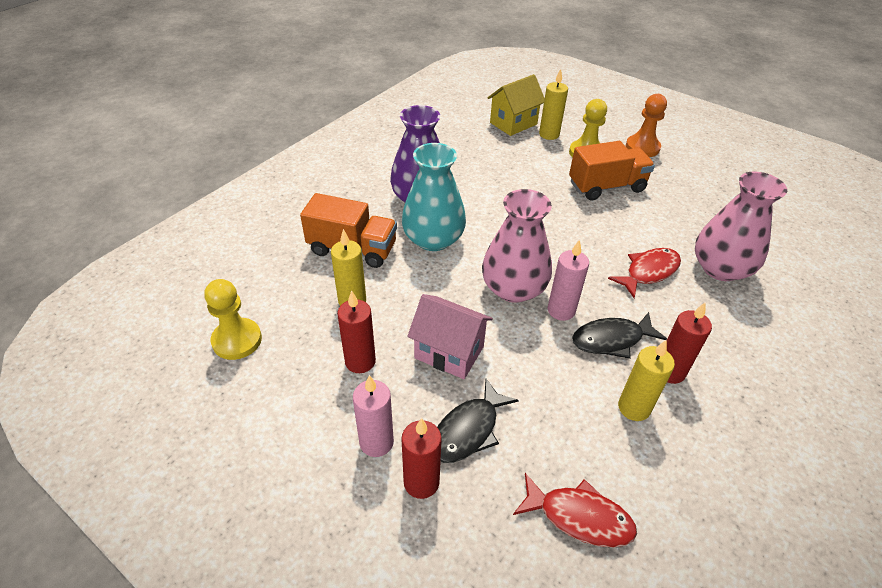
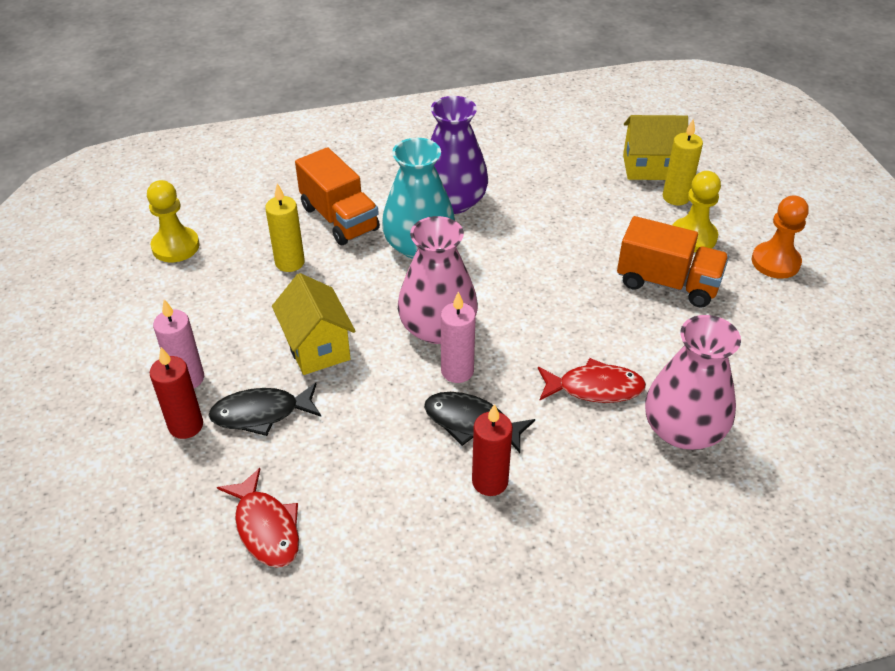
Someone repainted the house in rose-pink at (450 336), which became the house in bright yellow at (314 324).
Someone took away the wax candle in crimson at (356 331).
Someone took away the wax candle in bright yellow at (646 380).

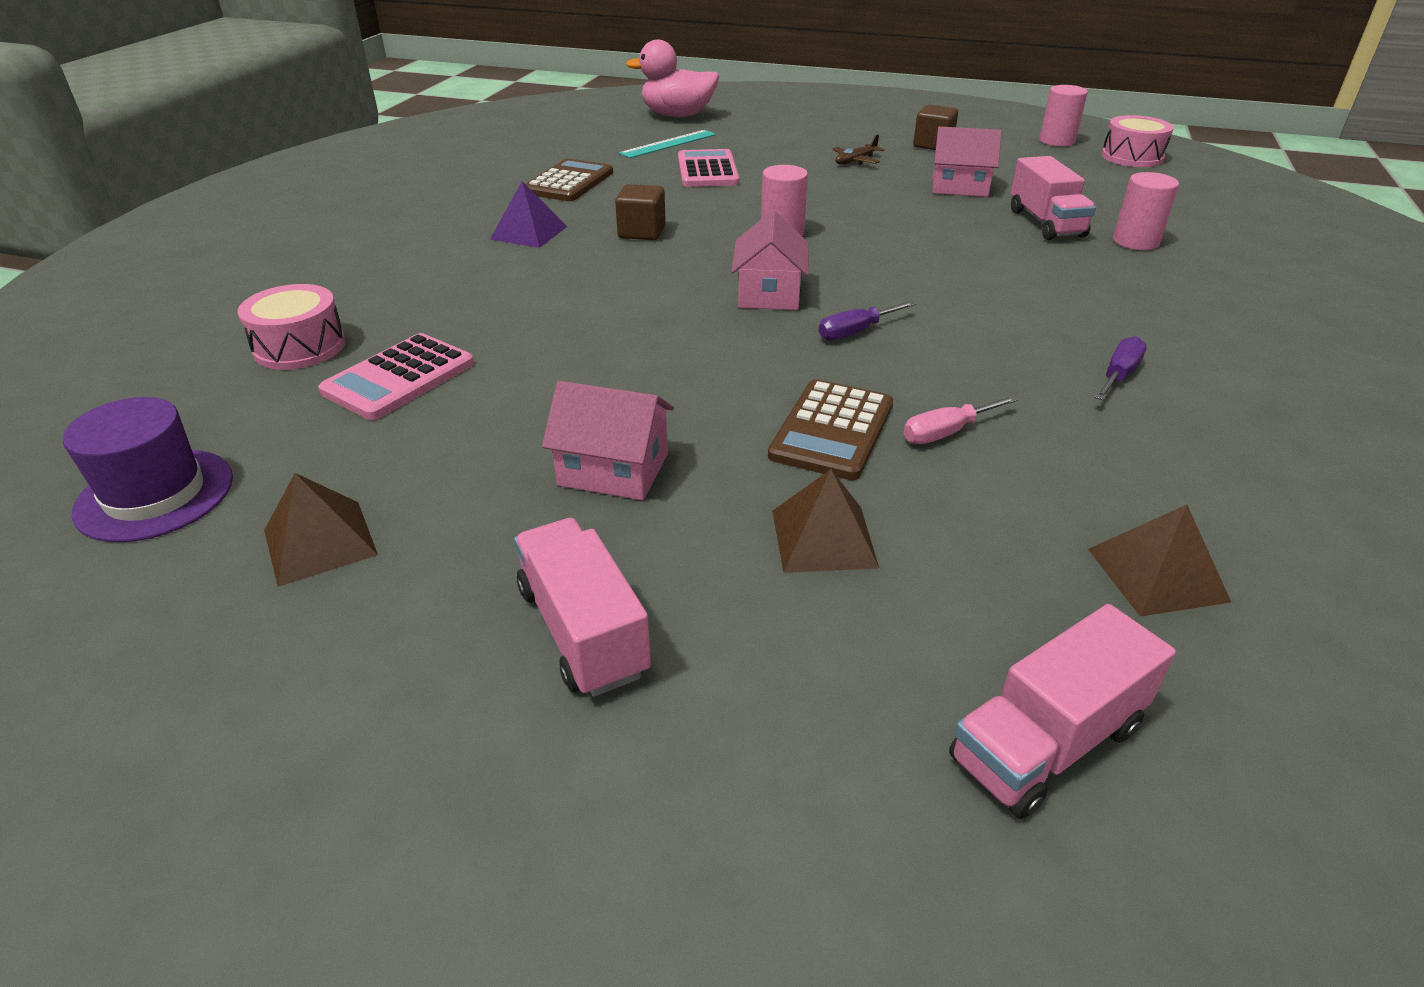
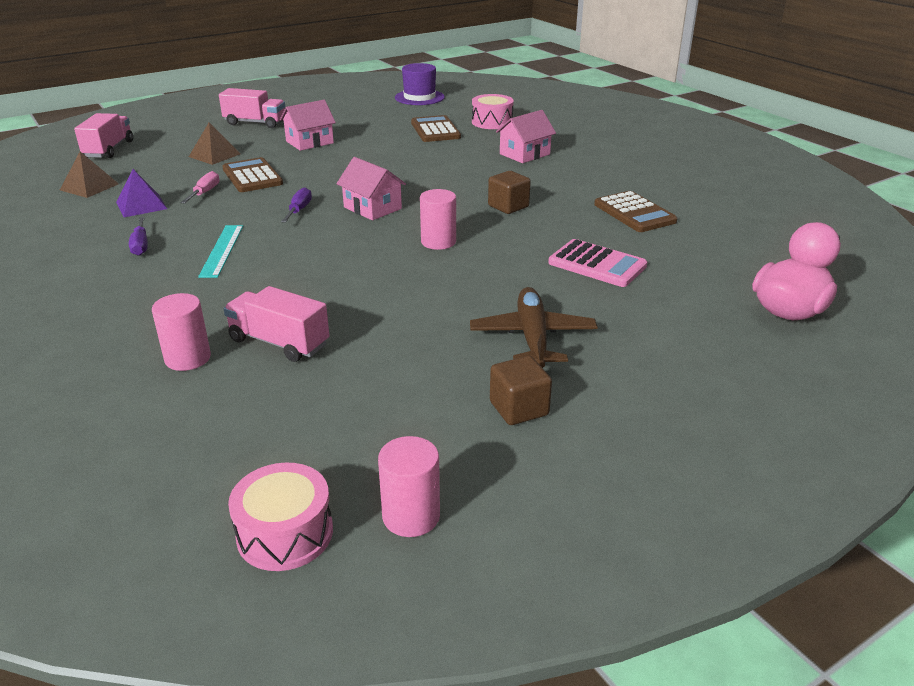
Someone carried the solid pyramid in purple from (528 214) to (141 193).
Someone carried the measuring stick in aqua from (667 144) to (220 251).
Someone repainted the calculator in rose-pink at (396 376), which became the calculator in russet at (436 128).
Someone scaled the aeroplane in russet at (858 149) by 1.90.
Someone carried the house in rose-pink from (967 161) to (526 136).
Someone took away the solid pyramid in russet at (321 530).

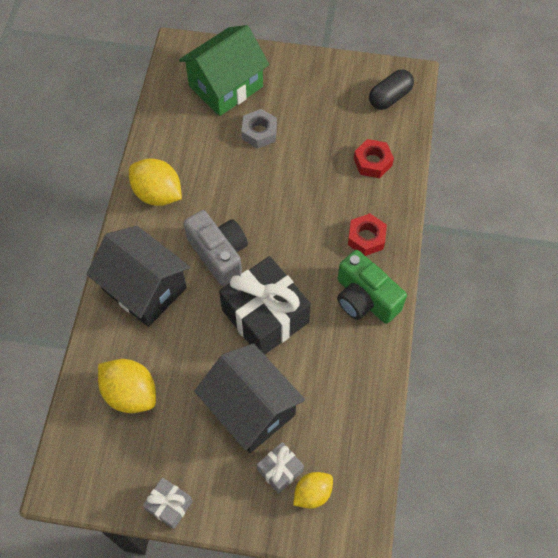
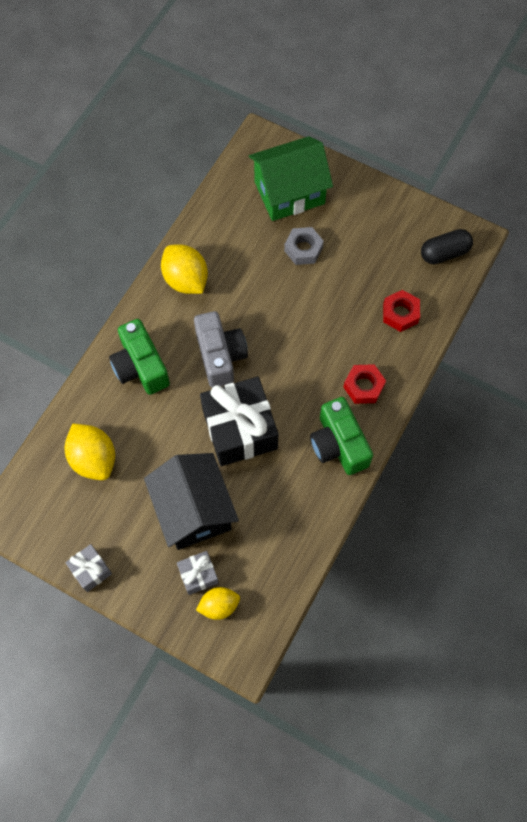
Someone swapped the house in black at (138 276) for the camera in leaf-green at (139 357).

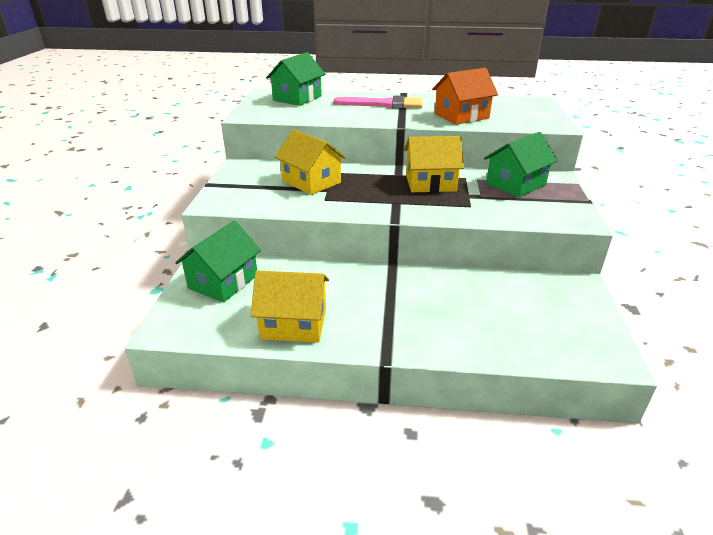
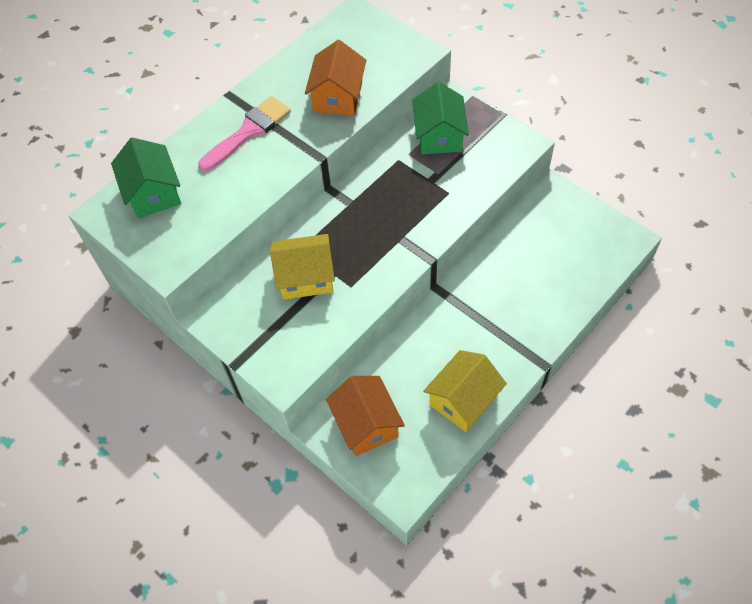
Someone repainted the house in leaf-green at (218 262), which became the house in orange-coloured at (365 416).
Someone took away the house in bright yellow at (434 164).

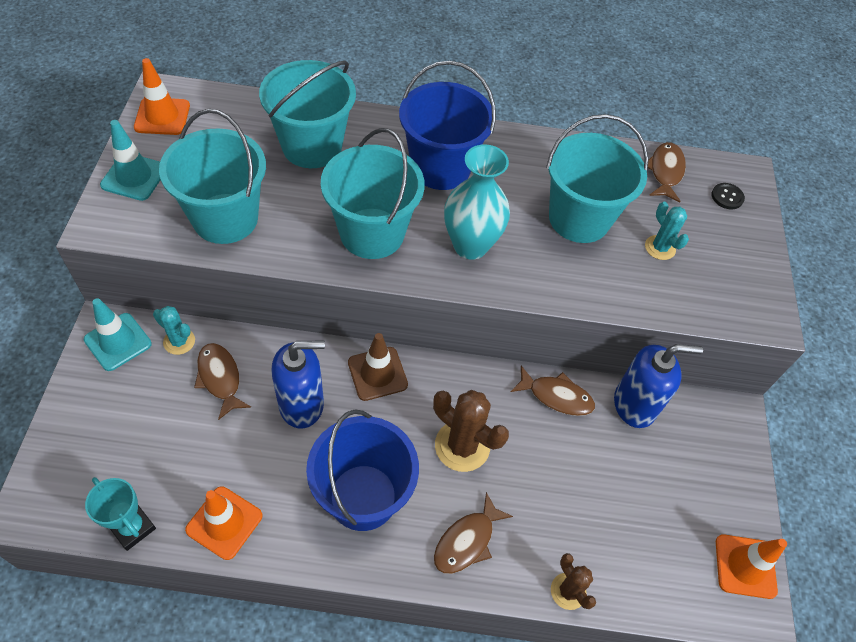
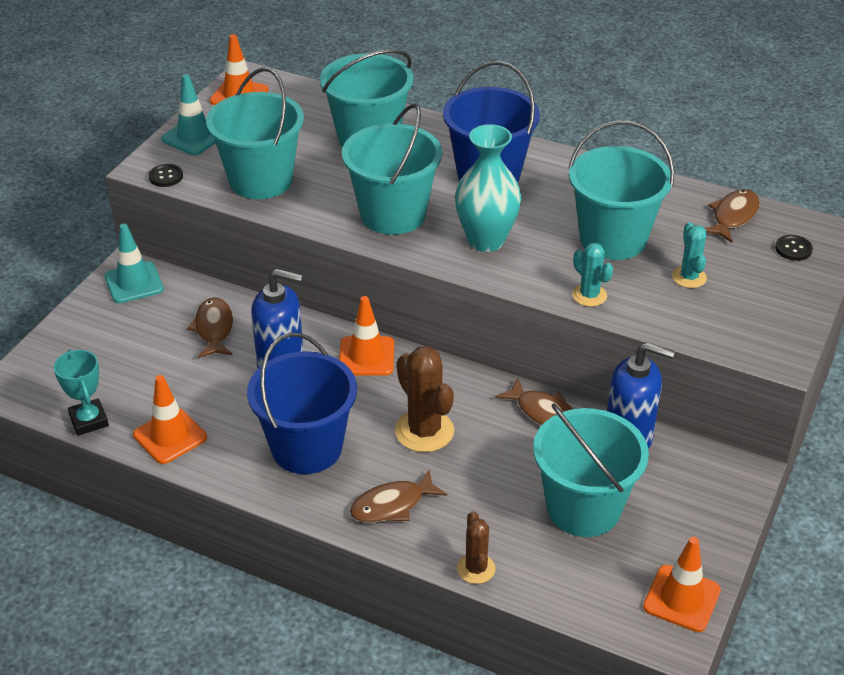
Someone put down the button in black at (166 175).
Someone repainted the road cone in russet at (378 367), which became the road cone in orange-coloured at (366 335).
Someone put down the pail in aqua at (591 470).
Someone carried the cactus in aqua from (174 330) to (592 275).

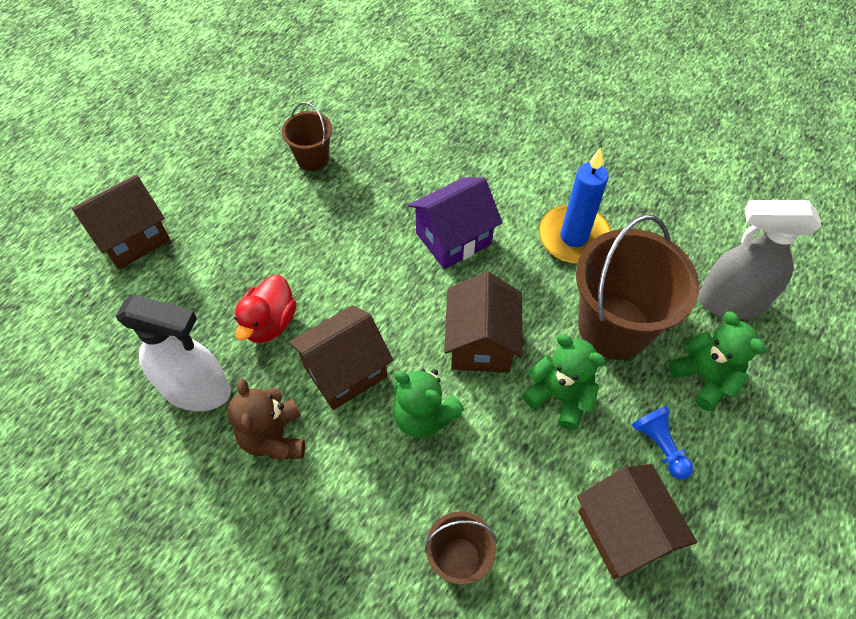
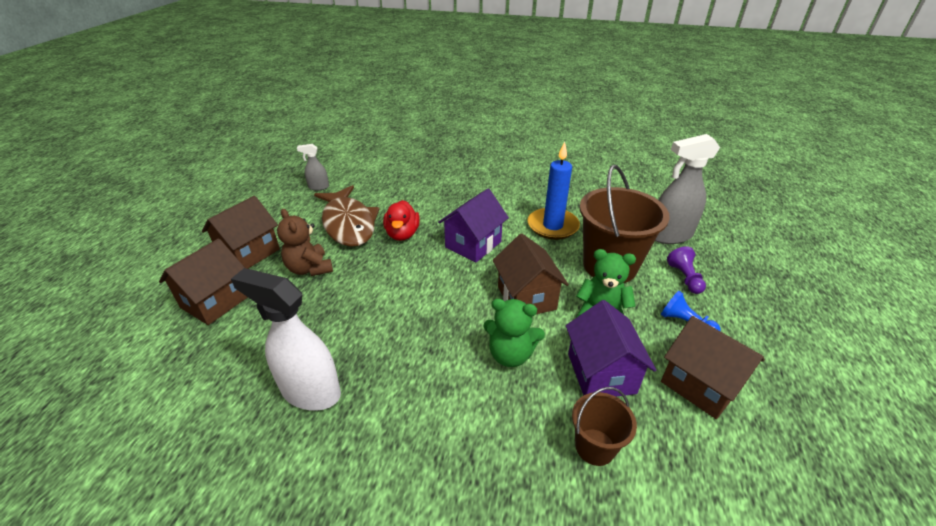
Someone carried the house in russet from (341 357) to (241 232).
Someone rotated the spray cleaner in snow-white at (173 352) by 150 degrees counterclockwise.
Someone carried the teddy in russet from (266 419) to (305 242).
Someone put down the spray cleaner in grey at (313 167).
Someone swapped the pail in russet at (307 136) for the toy fish in russet at (347 216).
Someone carried the toy duck in crimson from (265 309) to (401 220).
Someone put down the house in purple at (611 348).
Someone swapped the teddy in leaf-green at (717 361) for the game pawn in purple at (686 270).

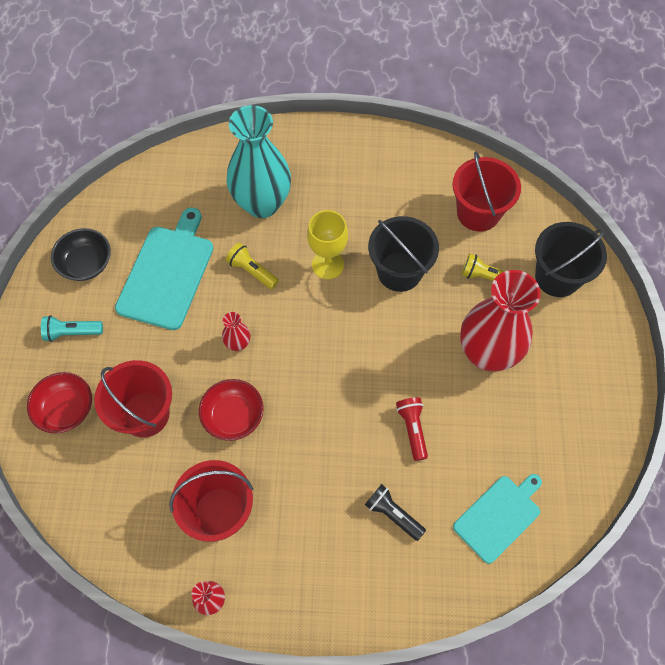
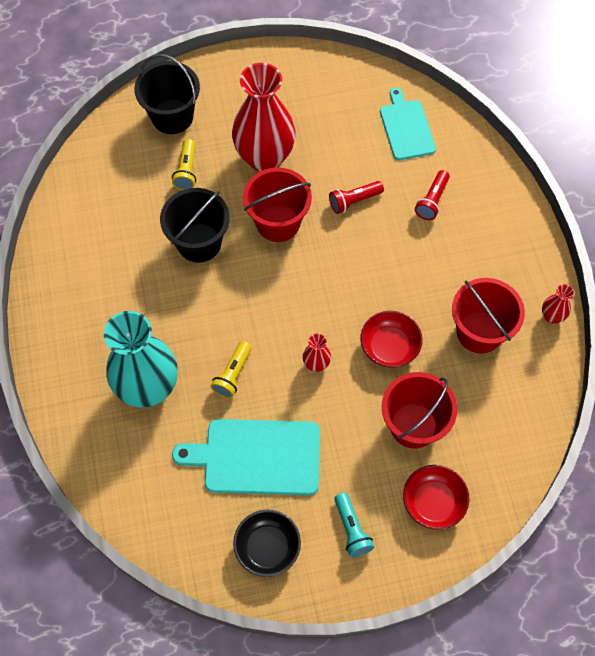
Someone carried the pail in crimson from (486 191) to (277 205).
Someone rotated the bread board in aqua at (497 519) by 45 degrees clockwise.
Someone repainted the torch in black at (395 512), which became the torch in crimson at (432 195).
Someone took away the chalice in bright yellow at (327 244).

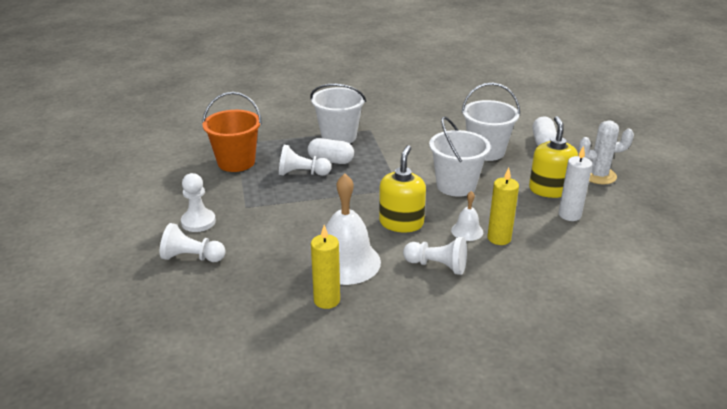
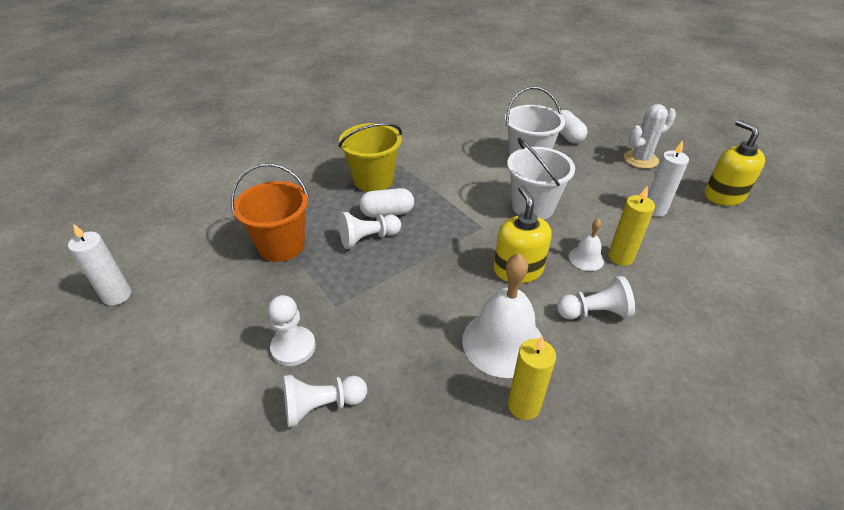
Someone put down the wax candle in snow-white at (99 265).
Someone repainted the pail in snow-white at (338 114), which became the pail in bright yellow at (370 157).
Someone carried the soap pump in bright yellow from (553 157) to (735 163).

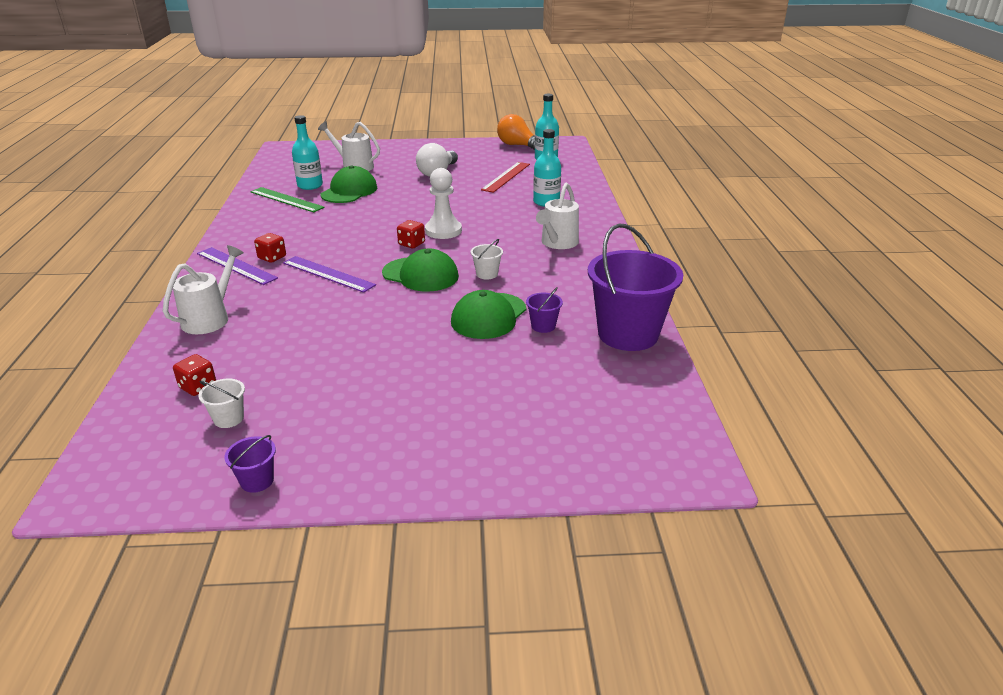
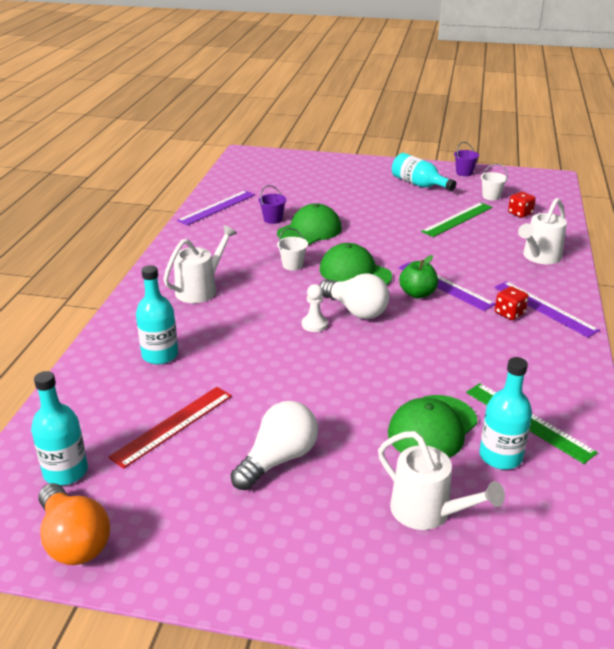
Someone swapped the pail in purple at (635 287) for the measuring stick in purple at (216 208).
Someone scaled the game pawn in snow-white at (443 203) by 0.59.
Someone swapped the die in crimson at (411 234) for the light bulb in snow-white at (354 296).
Someone put down the bottle in aqua at (424 172).
Someone put down the apple in leaf-green at (418 276).
Someone put down the measuring stick in leaf-green at (456 219).

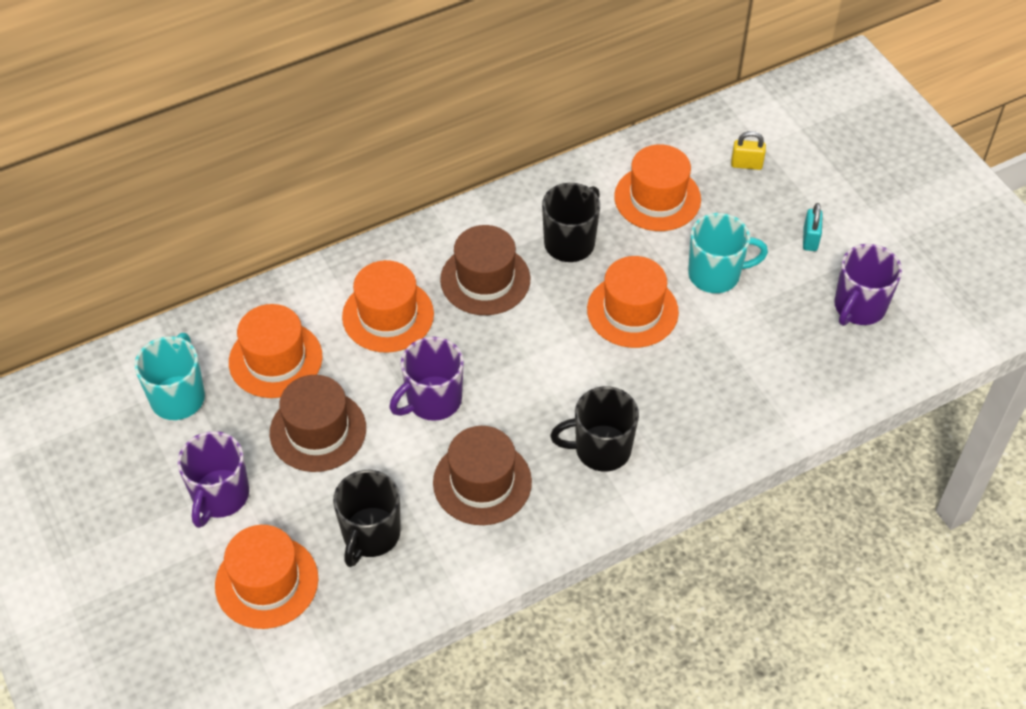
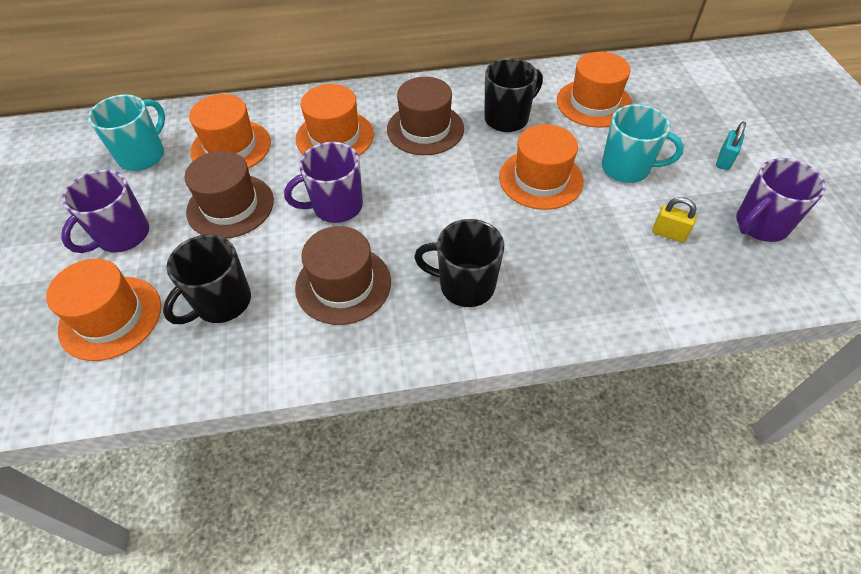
Someone carried the padlock in bright yellow from (748 150) to (674 219).

